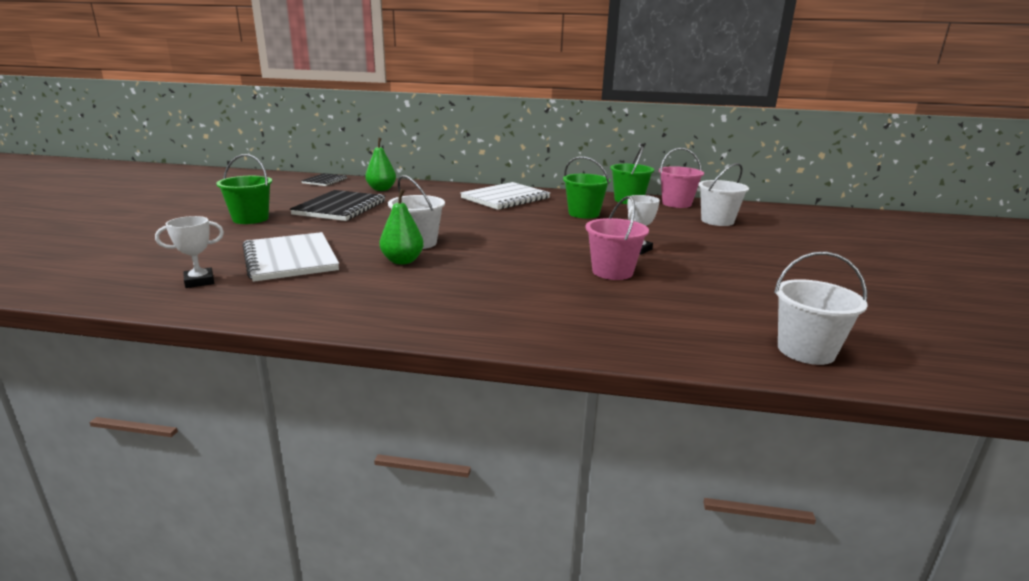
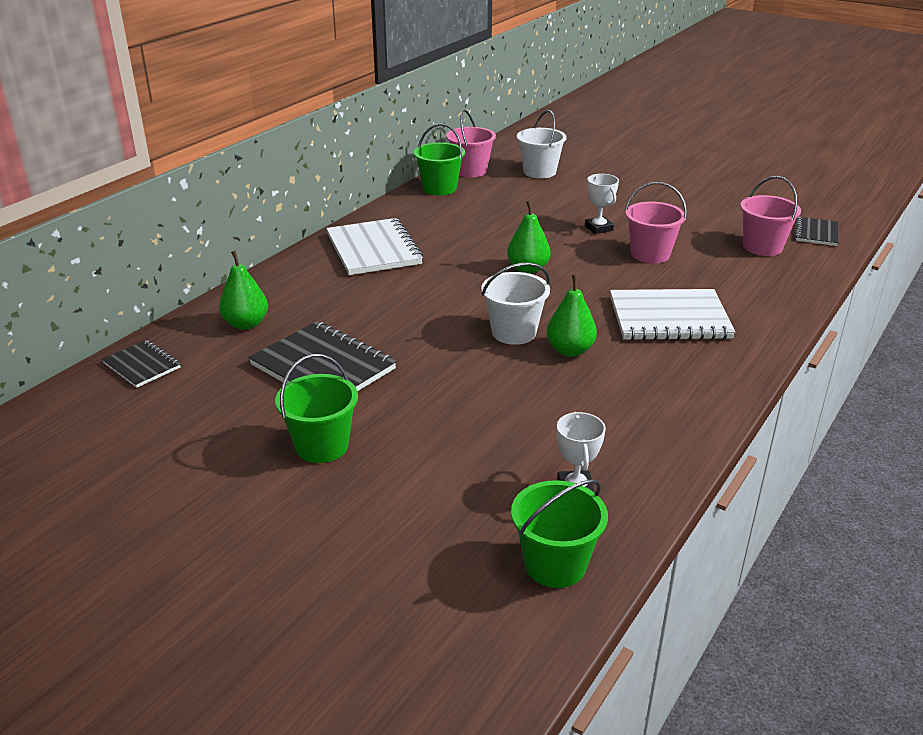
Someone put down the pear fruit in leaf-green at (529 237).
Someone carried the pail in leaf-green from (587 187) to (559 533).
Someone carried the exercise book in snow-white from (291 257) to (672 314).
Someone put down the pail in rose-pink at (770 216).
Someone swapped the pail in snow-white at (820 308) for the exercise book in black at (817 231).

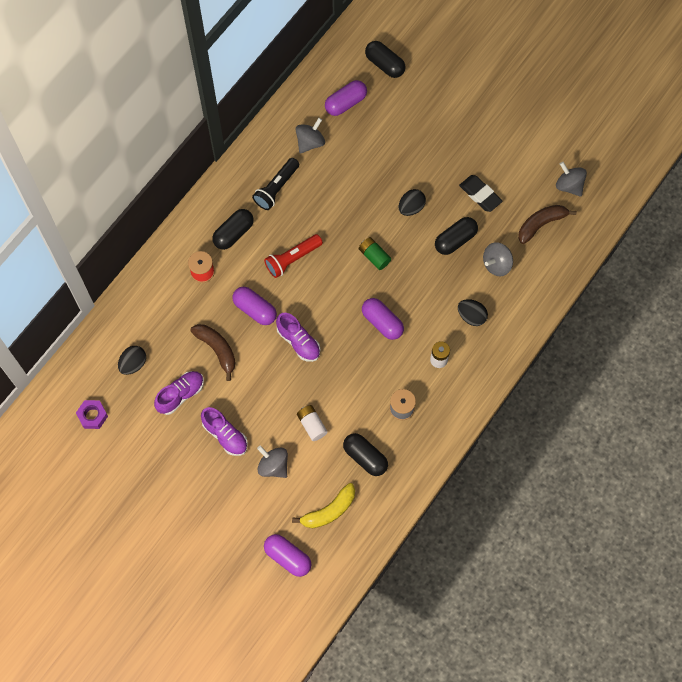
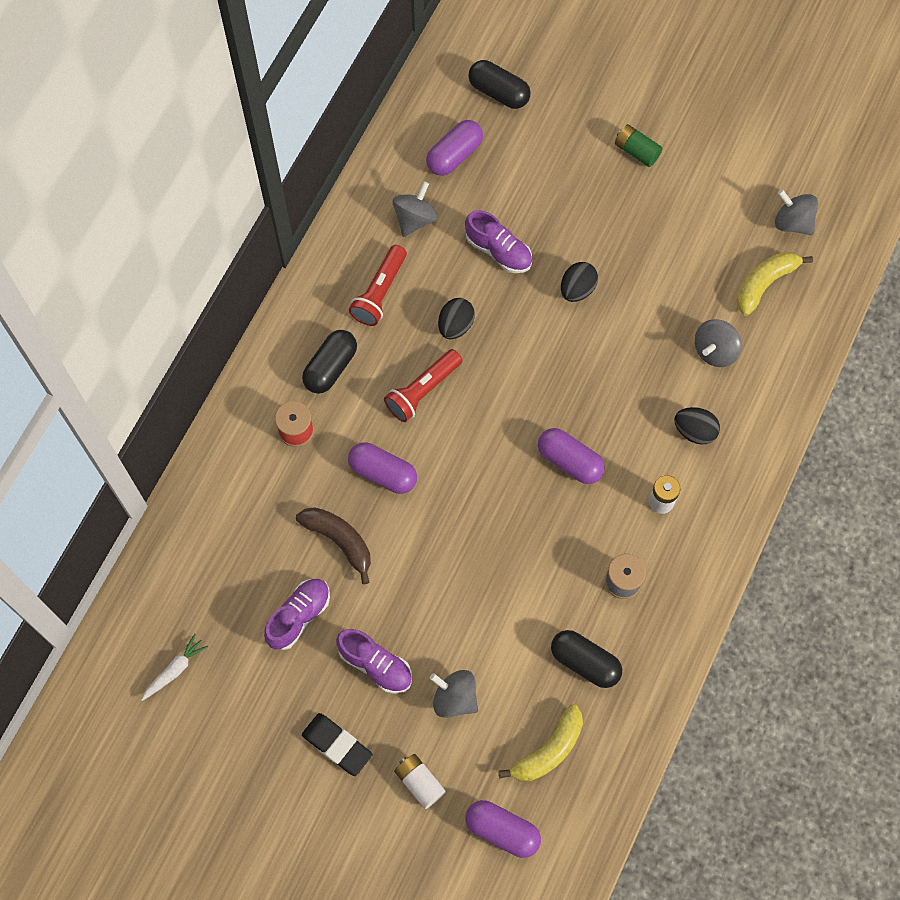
Someone swapped the hexagon nut in purple at (92 414) for the root vegetable in snow-white at (174 667).
Someone carried the gum eraser in black from (481 193) to (337 744).
Someone repainted the torch in black at (275 184), which became the torch in crimson at (378 285).
Someone carried the battery in snow-white from (312 423) to (420 781).
Someone carried the egg in black from (132 360) to (456 318).
Someone carried the shoe in purple from (298 337) to (498 241).
Someone carried the battery in leaf-green from (375 253) to (639 145).
Someone repainted the banana in russet at (547 224), which became the banana in bright yellow at (775 284).
Someone took away the pill in black at (456 236).

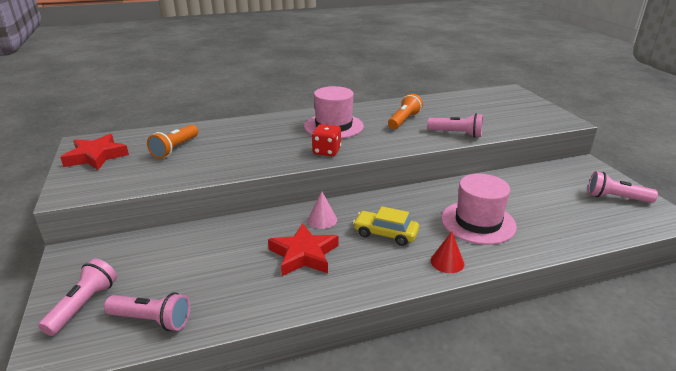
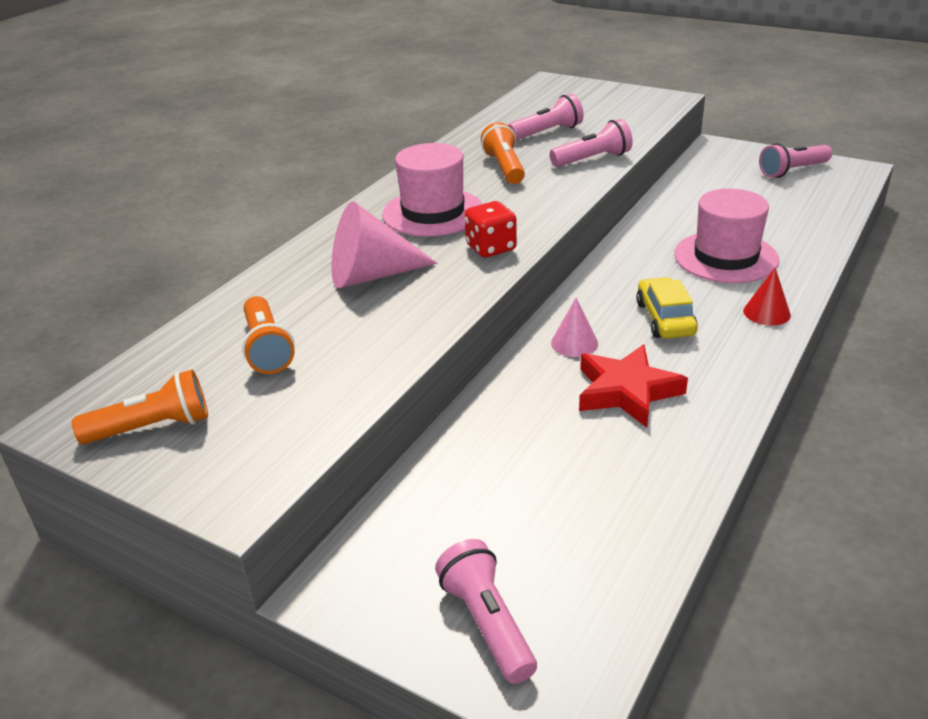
Someone swapped the star in crimson at (94 152) for the torch in orange-coloured at (140 406).
Someone put down the cone in rose-pink at (384 245).
Someone carried the torch in rose-pink from (147 311) to (546 117).
Someone rotated the automobile in bright yellow at (386 226) by 105 degrees clockwise.

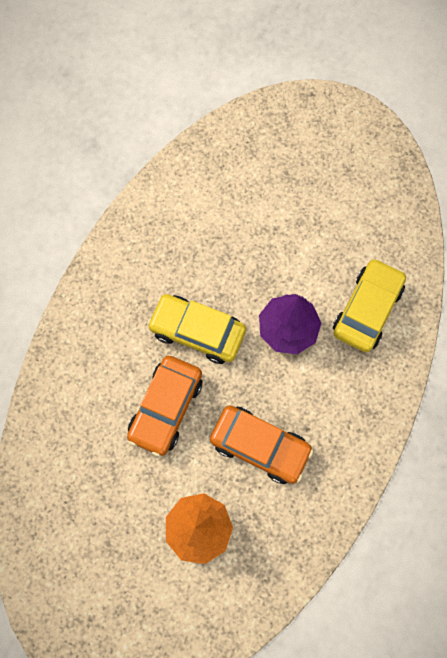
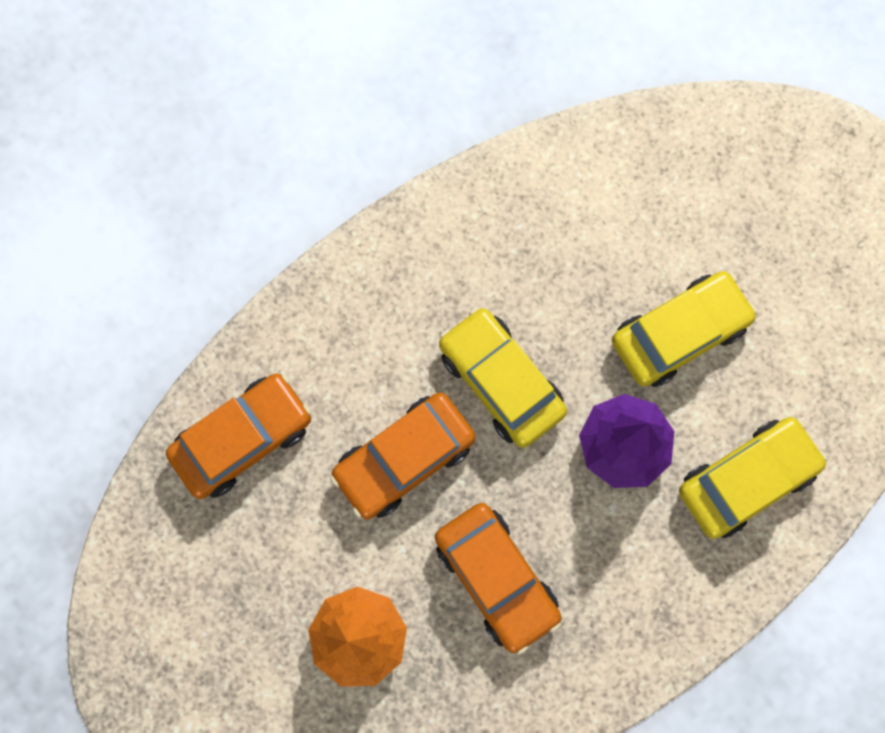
Someone put down the automobile in orange-coloured at (239 436).
Someone put down the automobile in bright yellow at (684 329).

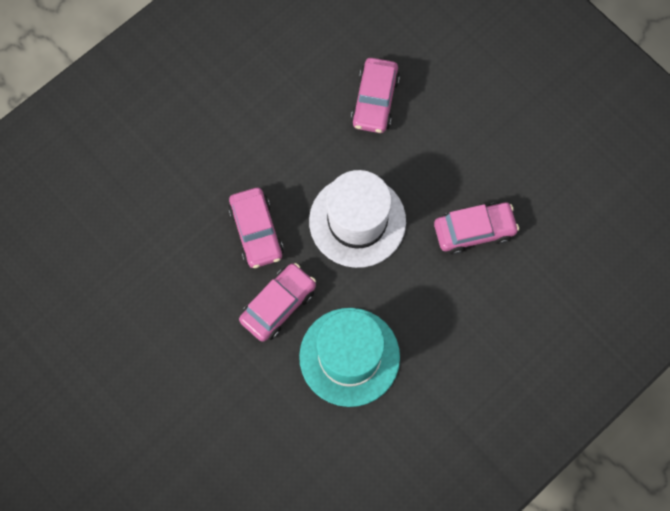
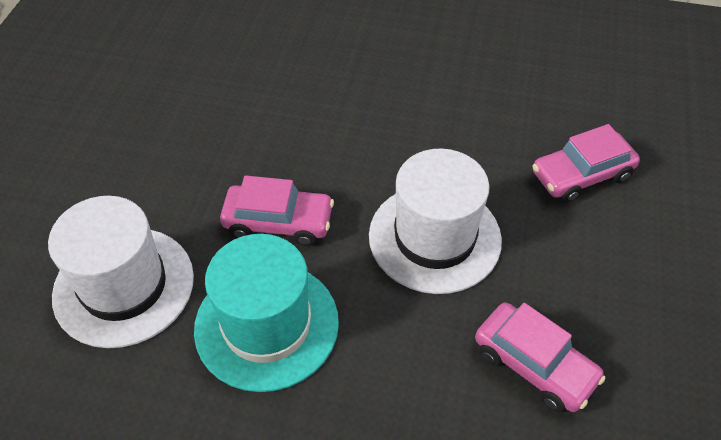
Someone put down the tall hat in snow-white at (121 272).
Someone took away the automobile in rose-pink at (256 228).

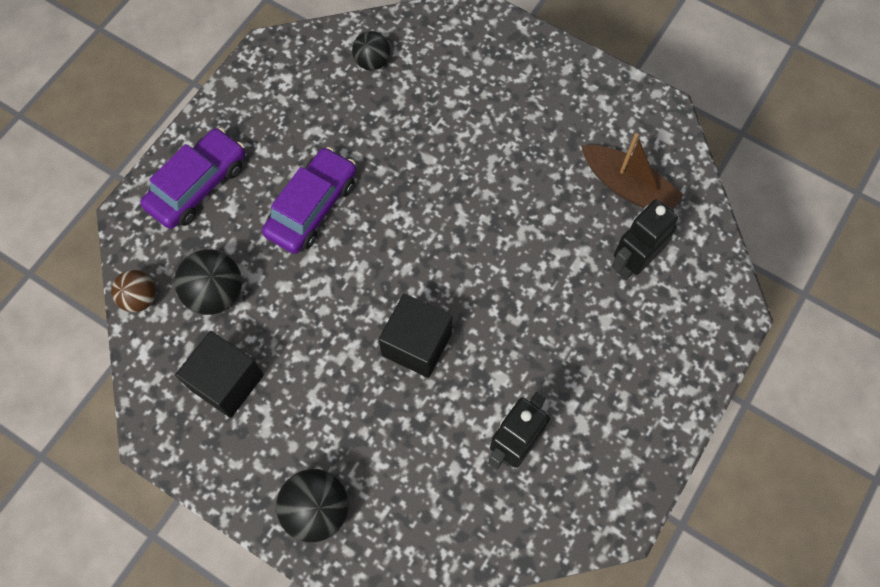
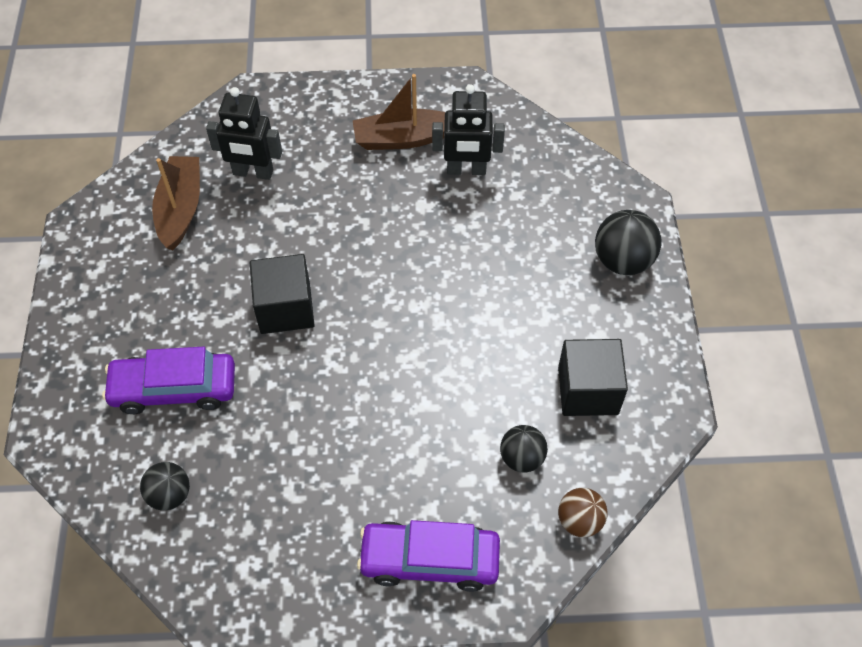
Someone carried the automobile in purple from (309 200) to (168 380).
Someone carried the block in black from (416 336) to (282 294).
Someone put down the sailboat in russet at (399 112).
Someone scaled the sphere in black at (208 282) by 0.65.

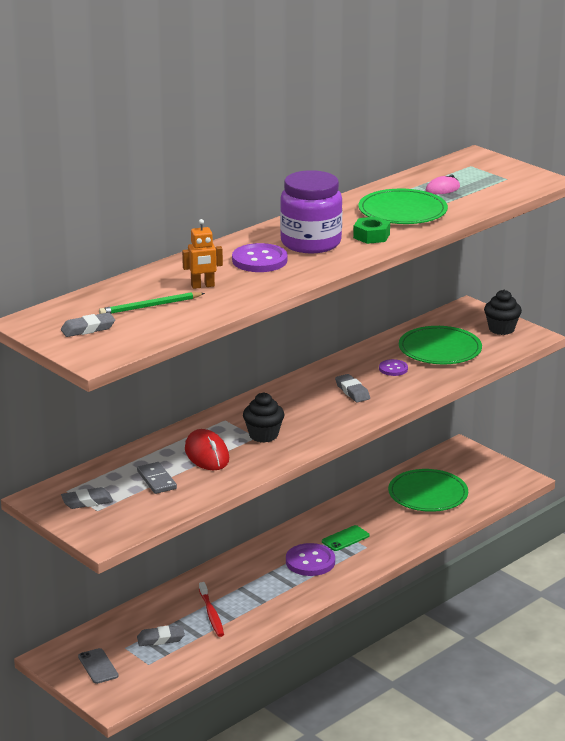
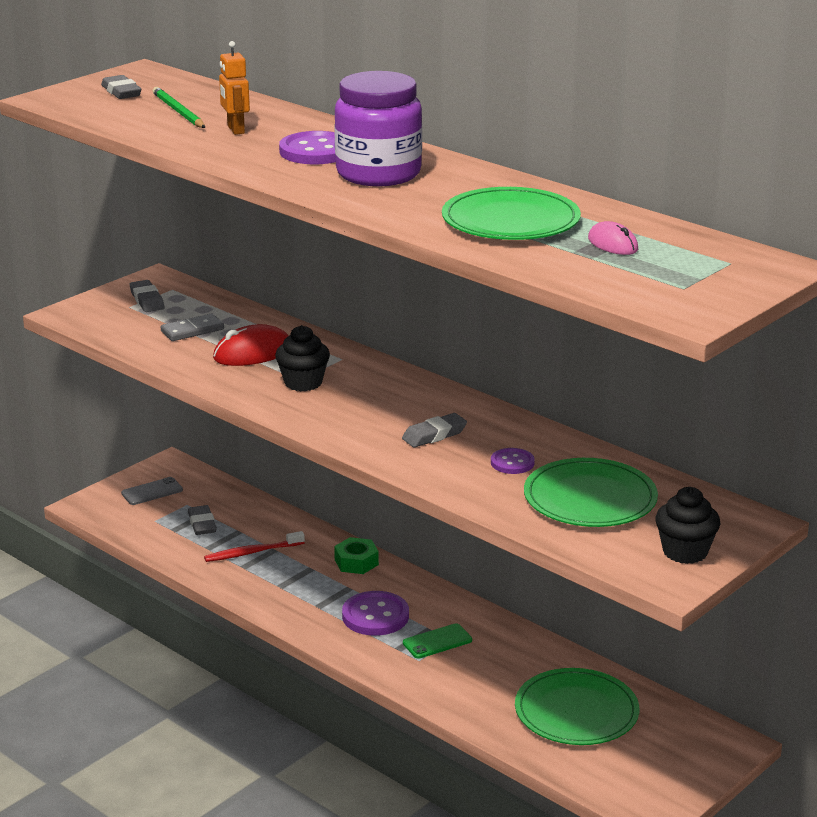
Someone carried the hexagon nut in leaf-green from (371 230) to (356 555).
Someone rotated the mobile phone in leaf-green at (346 538) by 75 degrees counterclockwise.

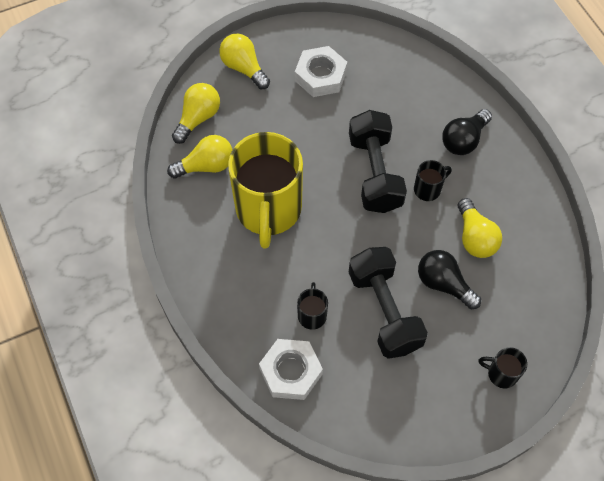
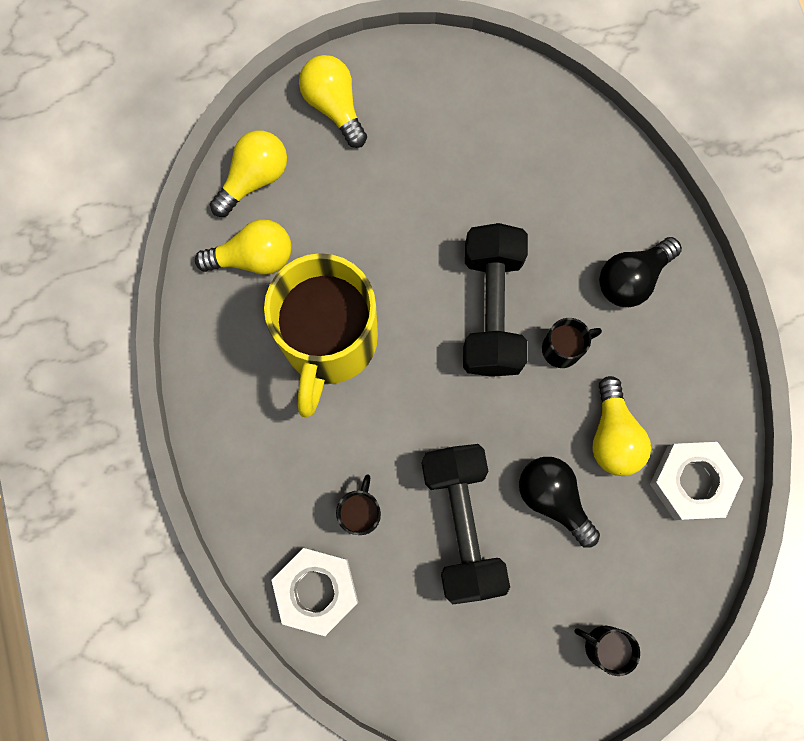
Someone carried the hexagon nut in snow-white from (321 71) to (696 481).

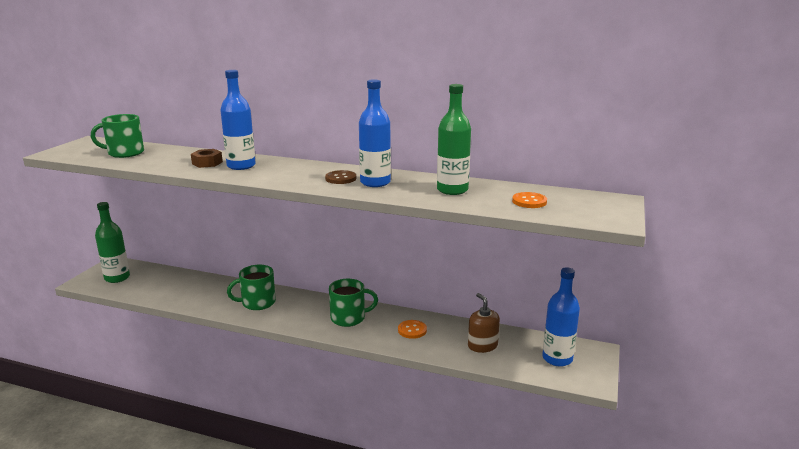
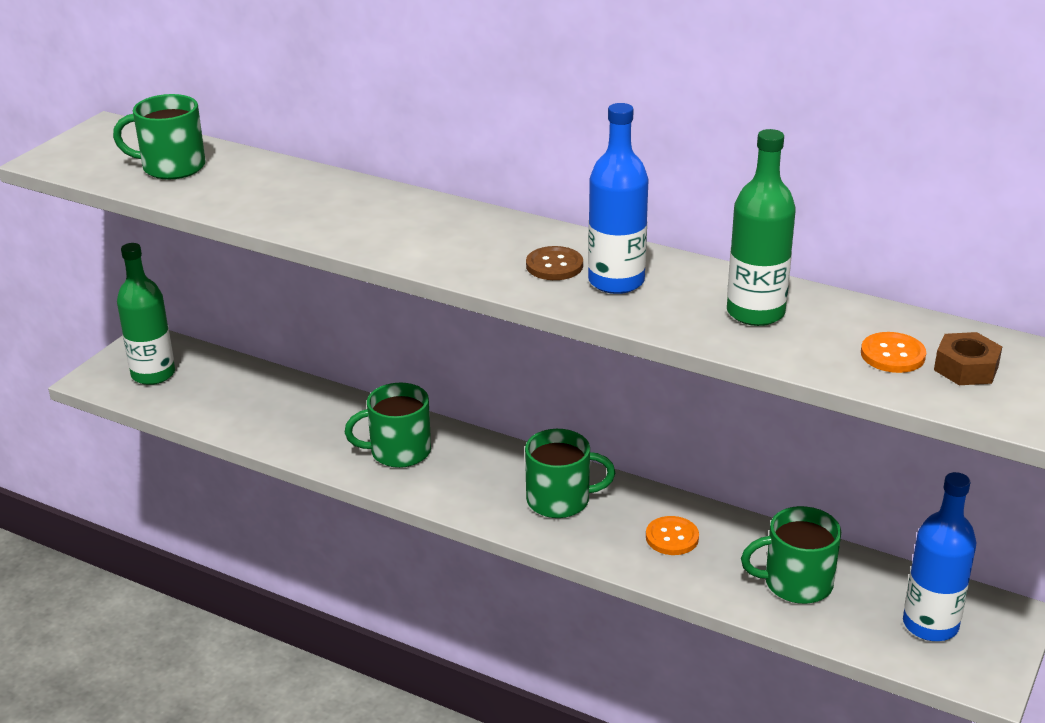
Someone swapped the soap pump in russet at (484 323) for the tea mug in leaf-green at (791 555).
Someone carried the hexagon nut in russet from (207 158) to (968 358).
Someone took away the bottle in blue at (238 120).

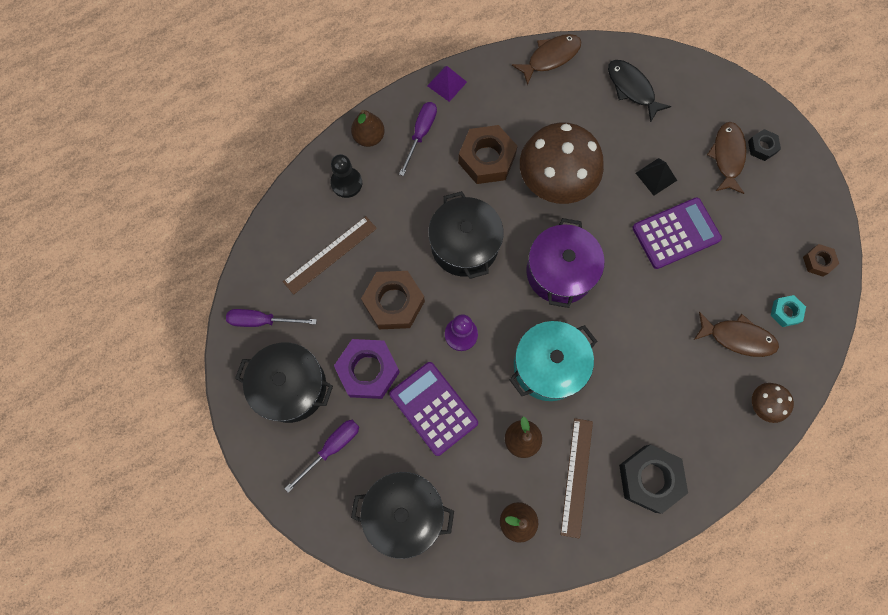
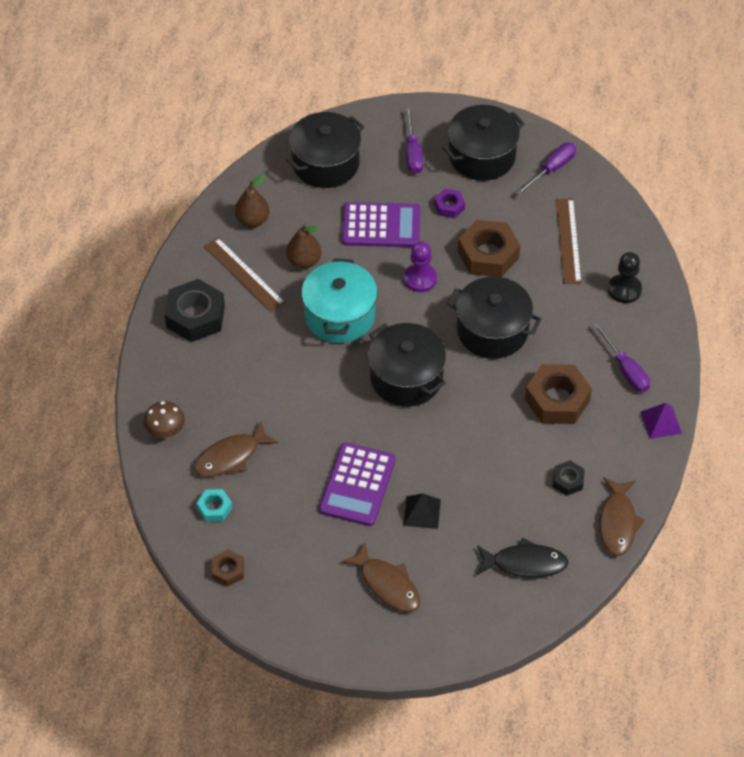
Someone repainted the pot in purple at (565 263), which became the pot in black at (407 365).
Someone scaled the hexagon nut in purple at (367 369) by 0.52.
Someone carried the hexagon nut in black from (764 145) to (569 478).
Someone took away the pear fruit in russet at (368 128).
Someone took away the fungus in russet at (562 163).

